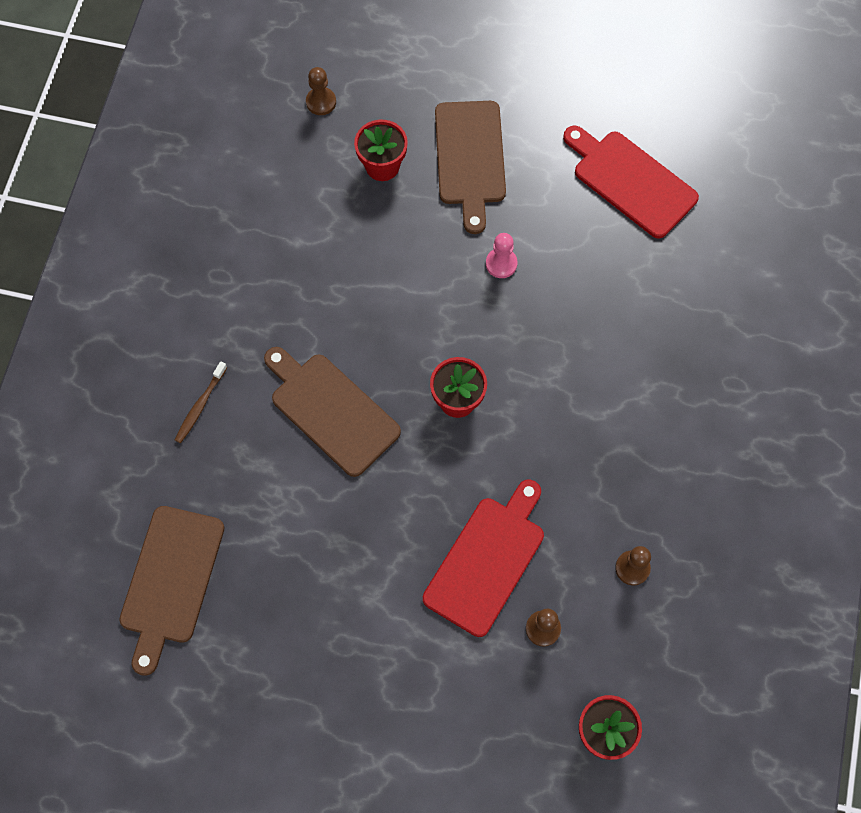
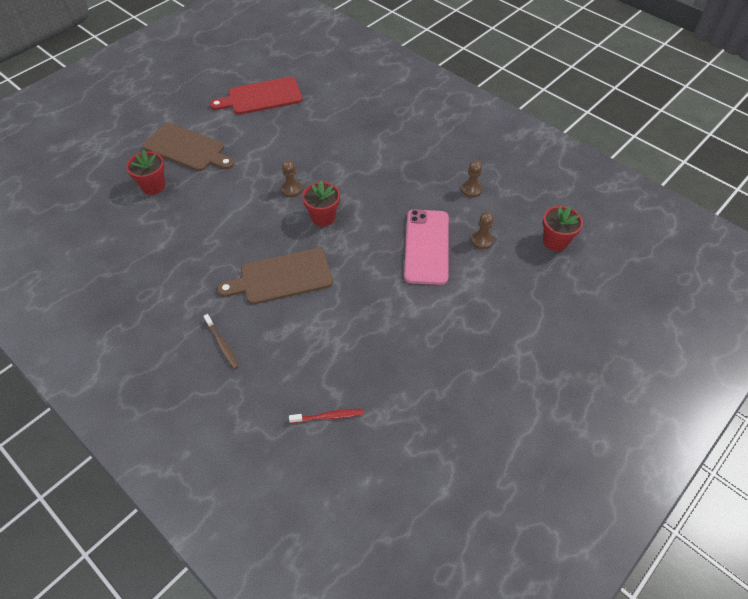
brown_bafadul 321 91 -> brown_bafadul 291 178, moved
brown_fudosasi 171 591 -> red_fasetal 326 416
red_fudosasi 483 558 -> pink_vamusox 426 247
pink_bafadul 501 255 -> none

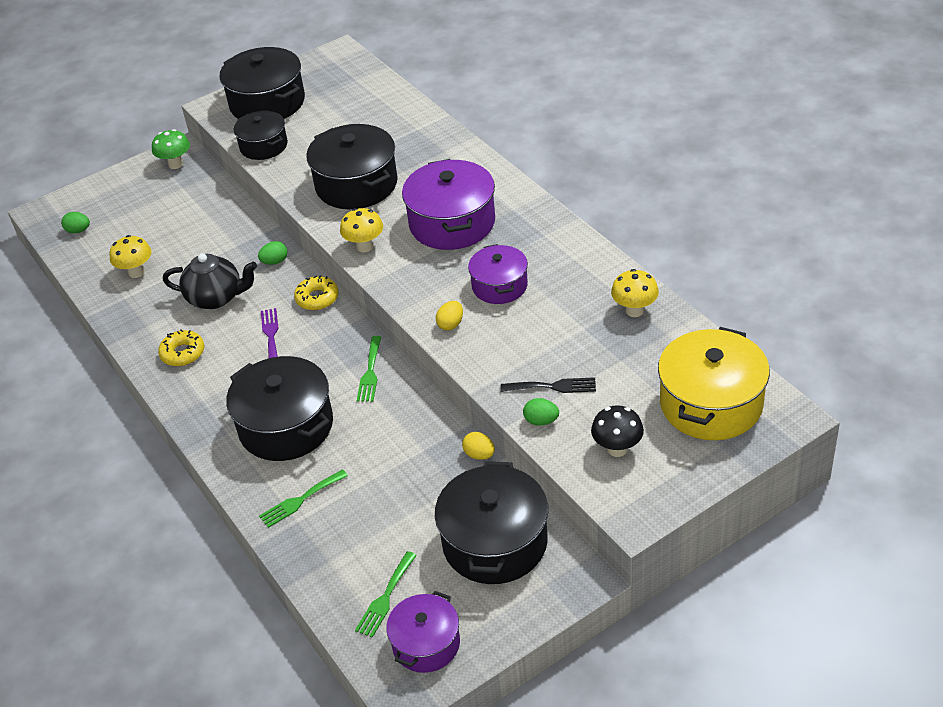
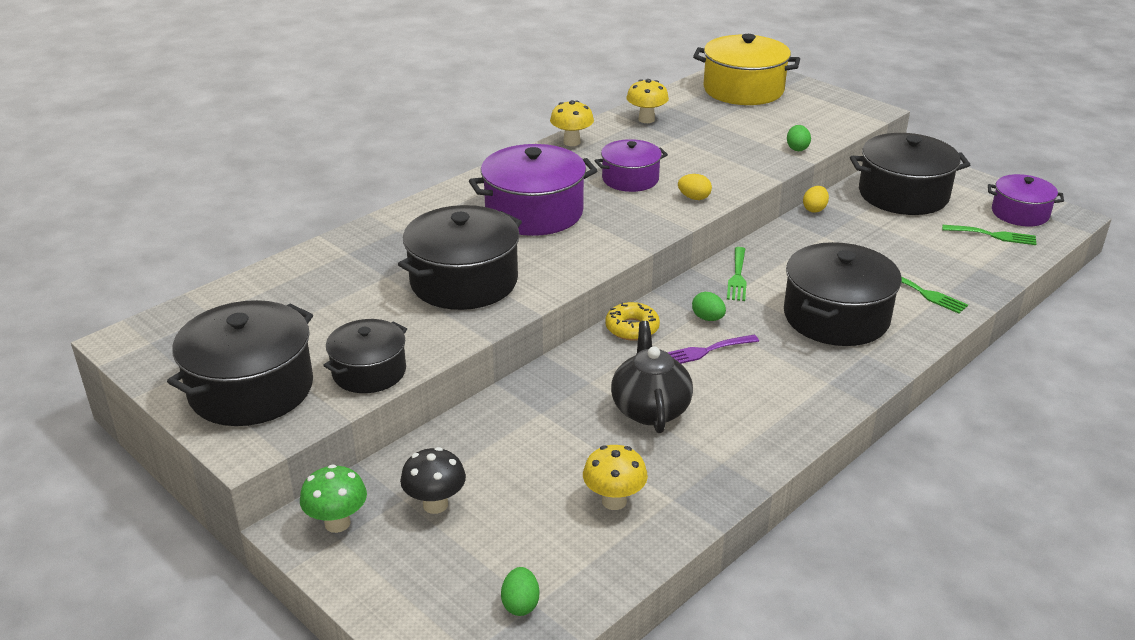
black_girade 617 431 -> black_girade 433 480, moved
yellow_girade 361 230 -> yellow_girade 572 123, moved
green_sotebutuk 273 253 -> green_sotebutuk 709 306, moved
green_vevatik 369 369 -> green_vevatik 737 274, 105 degrees clockwise
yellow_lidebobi 181 347 -> none
black_vevatik 548 385 -> none

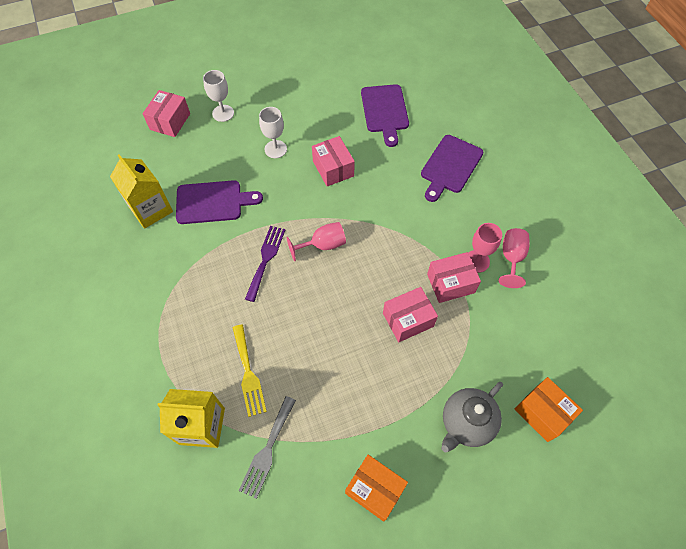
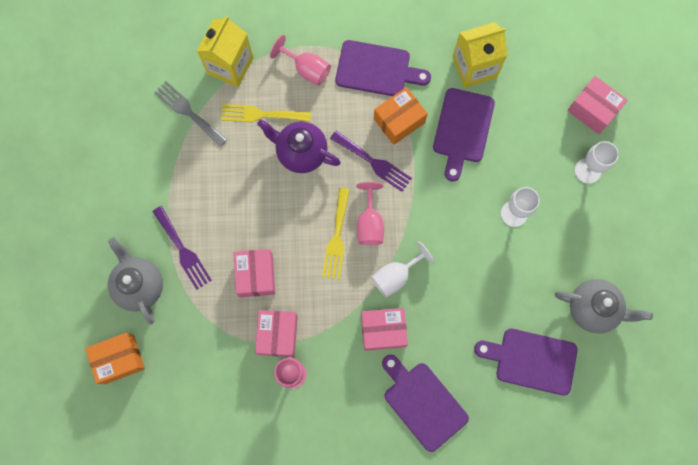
none -> purple_vevatik 182 248
none -> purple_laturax 299 146
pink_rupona 514 258 -> pink_rupona 300 60, moved
none -> yellow_vevatik 336 233
none -> purple_fudosasi 383 68
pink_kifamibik 333 161 -> pink_kifamibik 384 329, moved
none -> white_rupona 403 269
orange_kifamibik 376 488 -> orange_kifamibik 401 116, moved
none -> grey_laturax 604 306

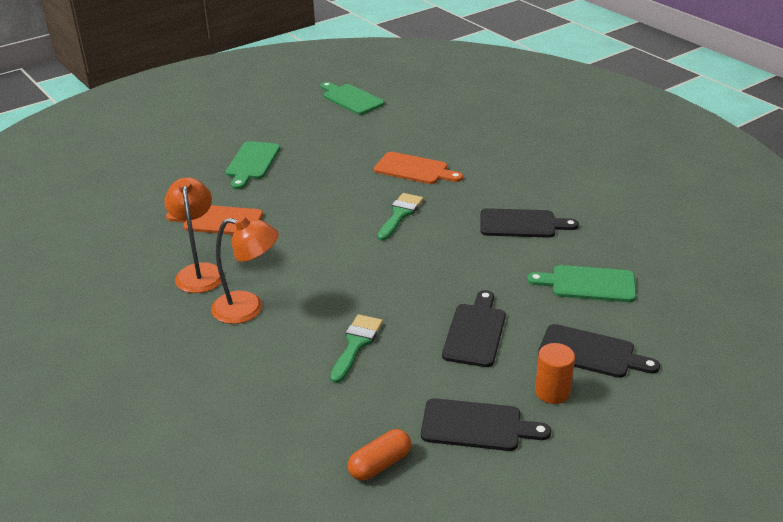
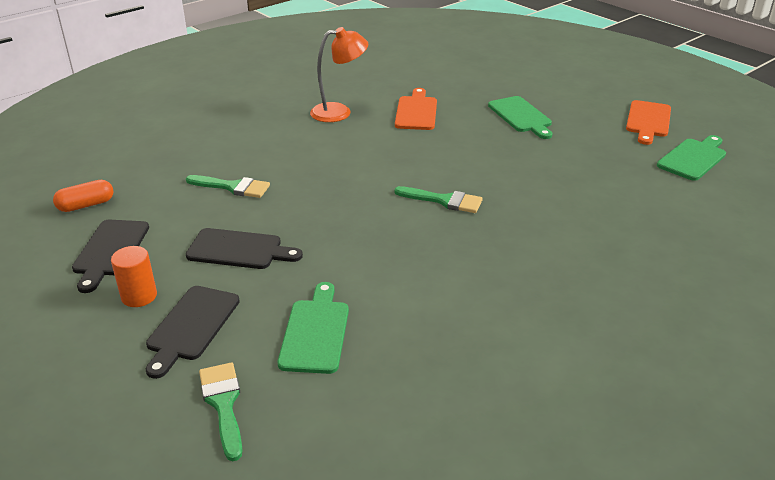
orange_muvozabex 379 455 -> orange_muvozabex 83 196, 75 degrees counterclockwise
none -> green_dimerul 220 411
green_fudosasi 252 165 -> green_fudosasi 520 117, 120 degrees counterclockwise
orange_fudosasi 418 168 -> orange_fudosasi 648 122, moved
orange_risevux 245 270 -> none
black_fudosasi 529 223 -> none

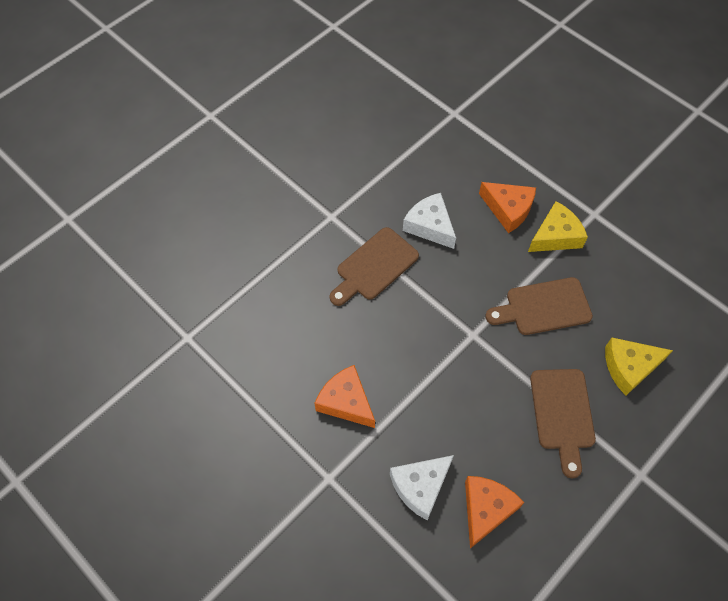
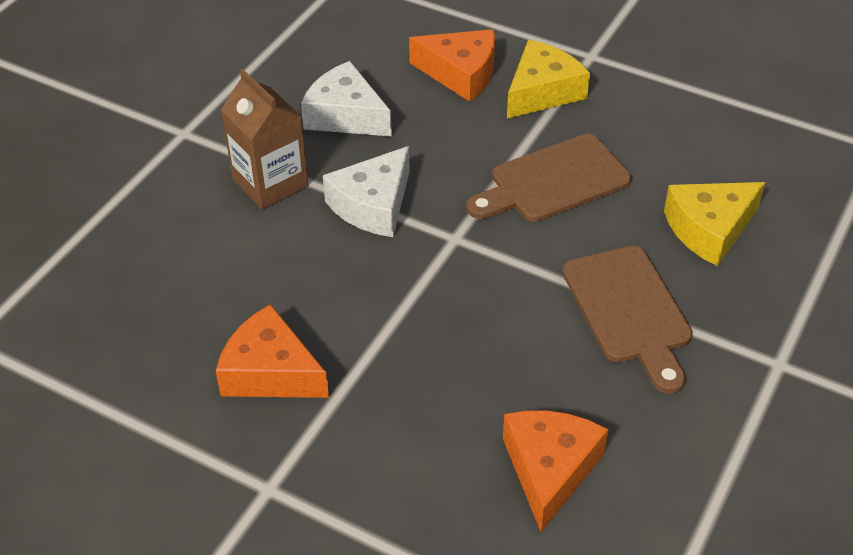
brown_fudosasi 374 266 -> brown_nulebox 264 139
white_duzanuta 422 488 -> white_duzanuta 366 191, moved

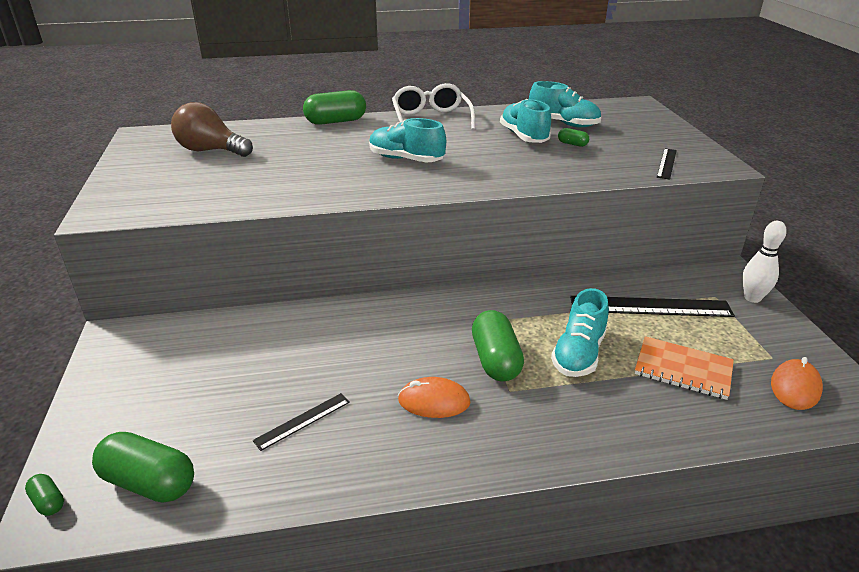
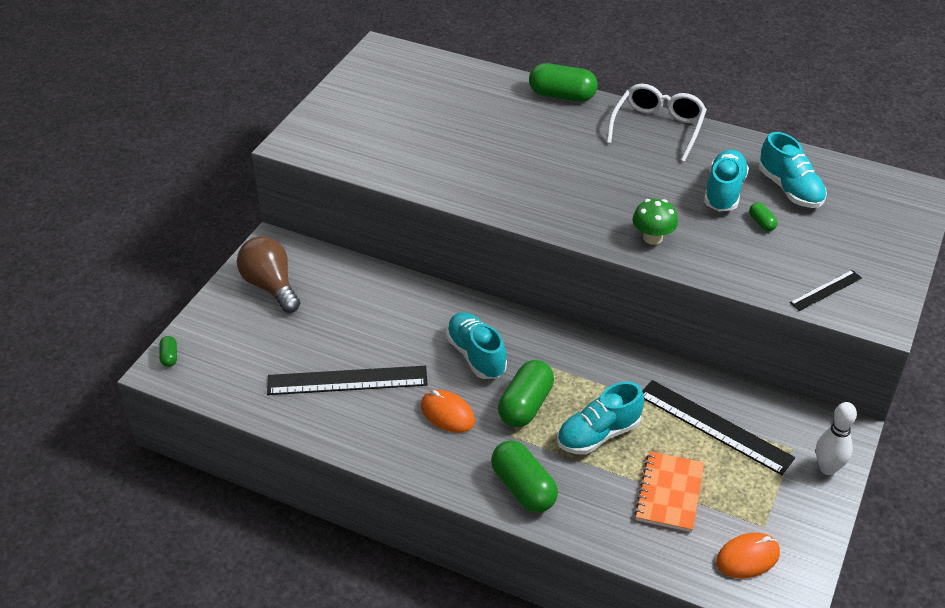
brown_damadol 212 129 -> brown_damadol 268 274, moved
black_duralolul 301 422 -> black_duralolul 347 380, x1.91
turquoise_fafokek 407 140 -> turquoise_fafokek 476 345, moved
green_muvozabex 143 467 -> green_muvozabex 524 476, moved
none -> green_girade 655 222
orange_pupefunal 684 368 -> orange_pupefunal 669 491, 45 degrees clockwise

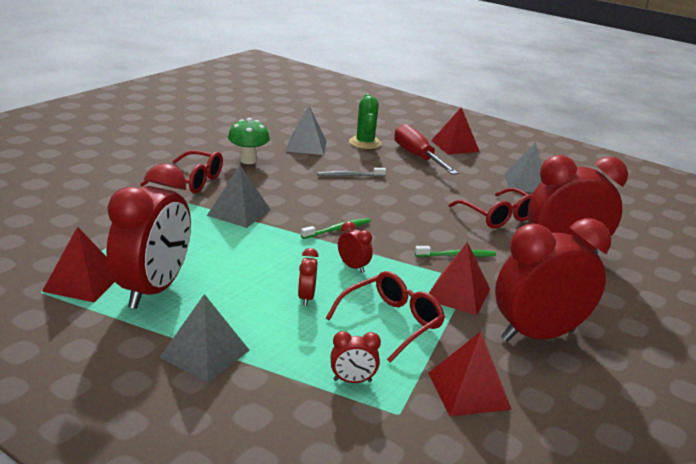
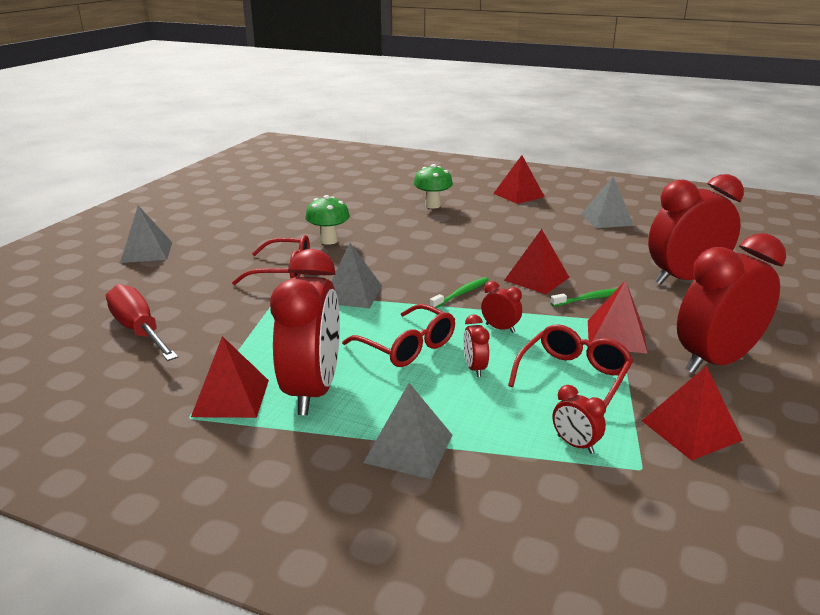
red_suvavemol 426 149 -> red_suvavemol 142 322, moved
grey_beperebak 306 130 -> grey_beperebak 146 234, moved
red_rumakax 490 208 -> red_rumakax 398 335, moved
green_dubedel 365 121 -> green_girade 433 186
none -> red_beperebak 537 261
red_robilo 355 357 -> red_robilo 579 419, 60 degrees clockwise
grey_fasetal 351 172 -> none

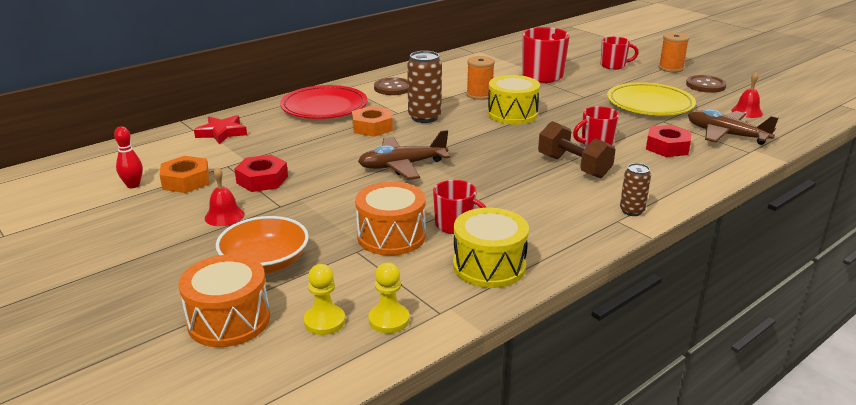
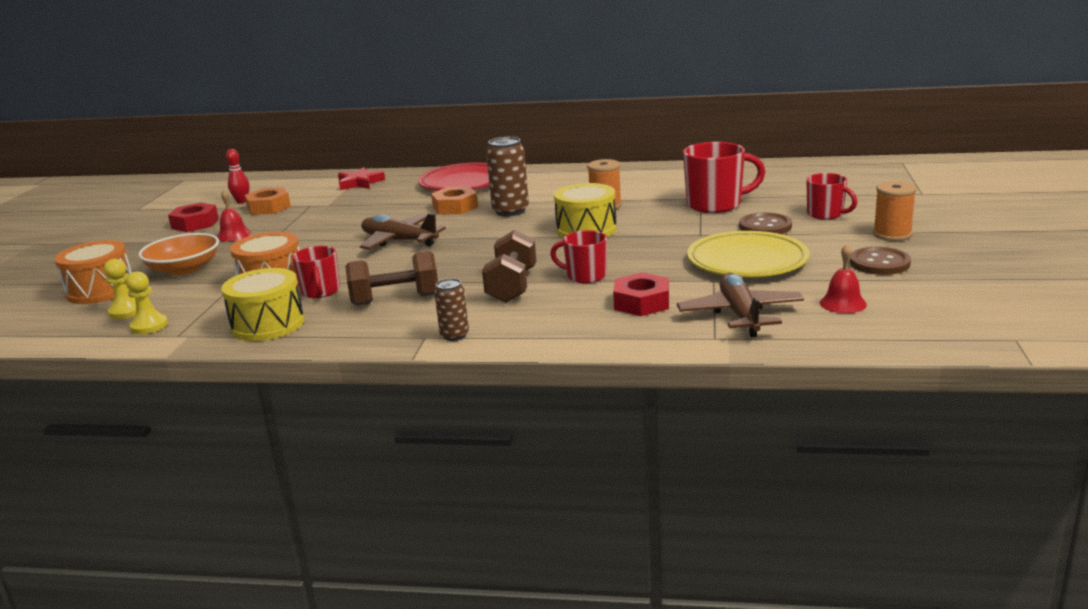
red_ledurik 261 173 -> red_ledurik 193 217, moved
none -> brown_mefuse 391 278
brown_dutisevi 391 86 -> brown_dutisevi 765 223, moved

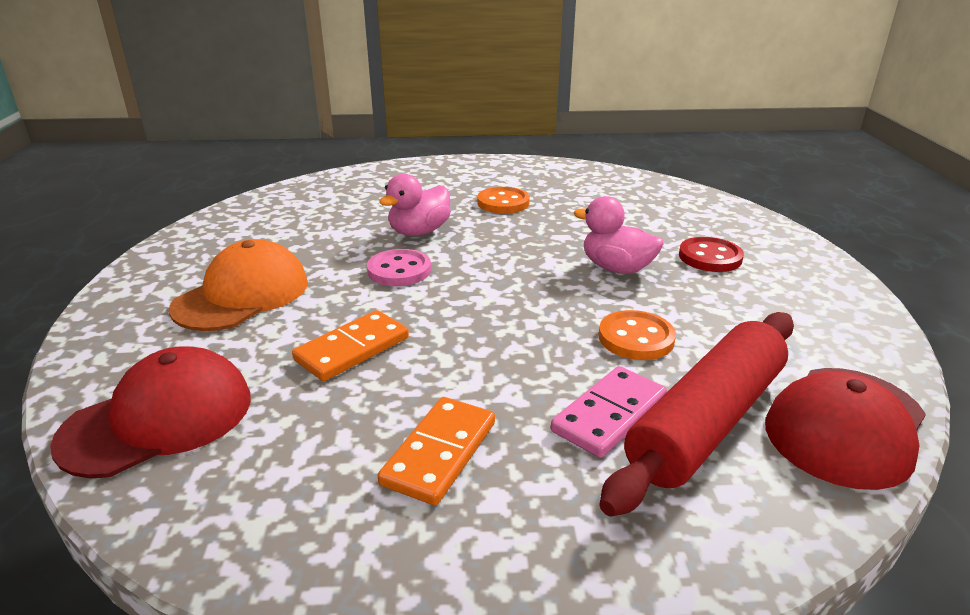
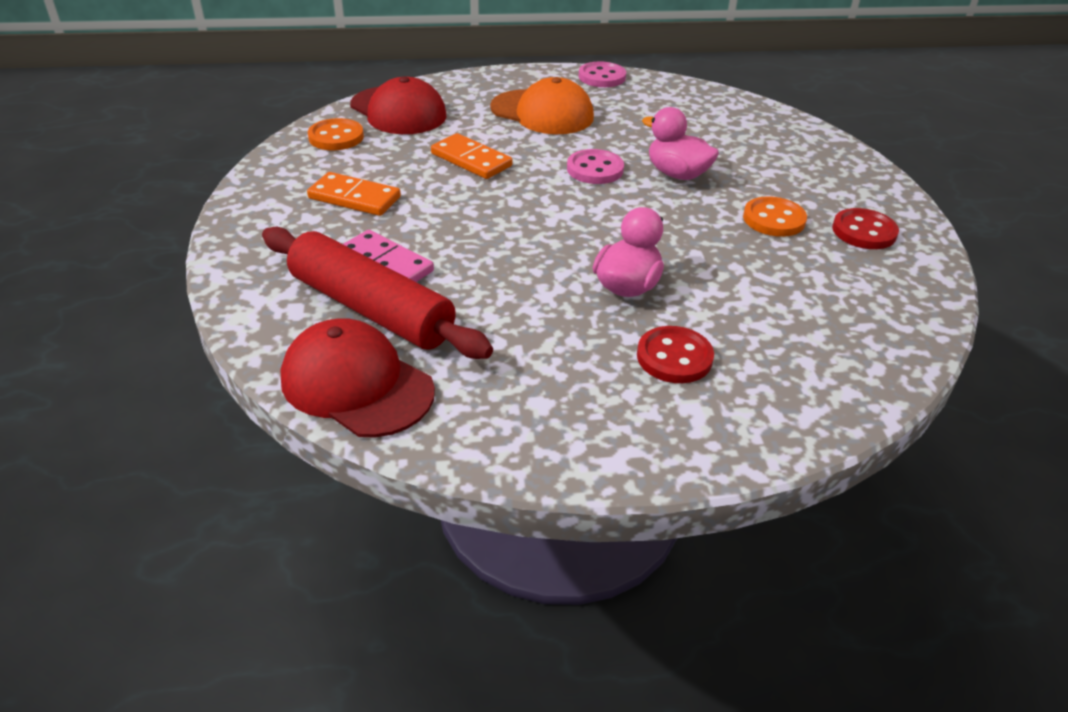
orange_dutisevi 637 335 -> orange_dutisevi 336 134, moved
none -> pink_dutisevi 602 74
none -> red_dutisevi 865 228

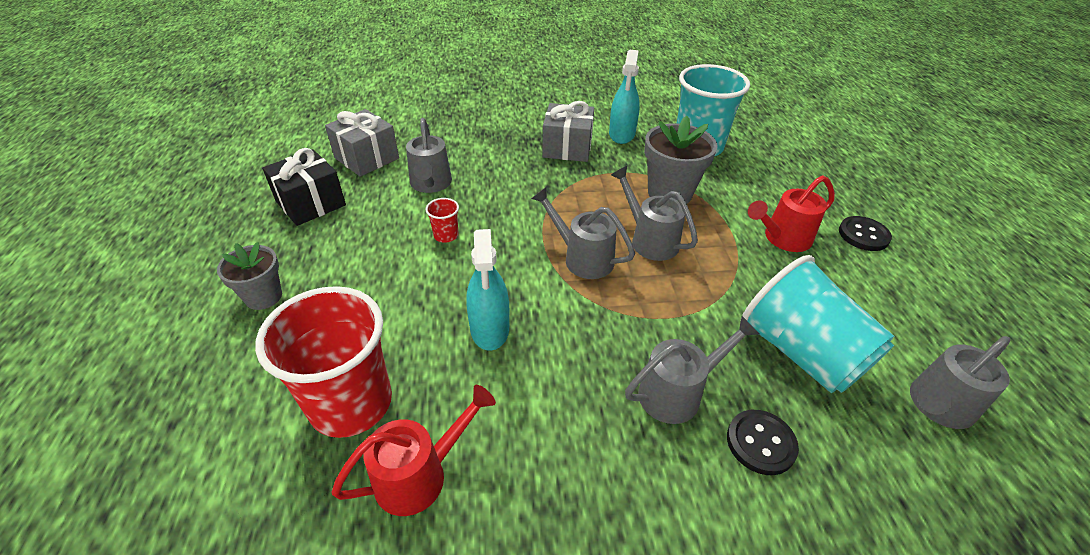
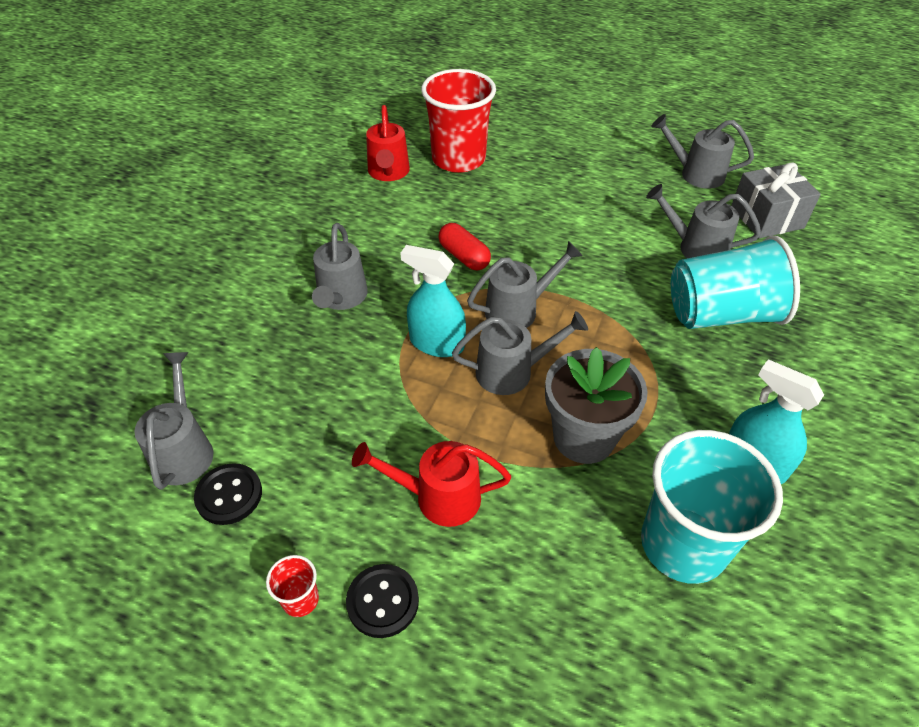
black_dutisevi 763 442 -> black_dutisevi 228 494, moved
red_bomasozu 442 220 -> red_bomasozu 292 586, moved
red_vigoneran 791 214 -> red_vigoneran 431 484, 90 degrees counterclockwise
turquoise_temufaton 487 290 -> turquoise_temufaton 433 301, moved
none -> red_muvozabex 465 246
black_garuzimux 304 187 -> grey_vigoneran 702 151
turquoise_bomasozu 818 324 -> turquoise_bomasozu 735 282, moved
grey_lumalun 249 276 -> none
grey_garuzimux 568 131 -> none

